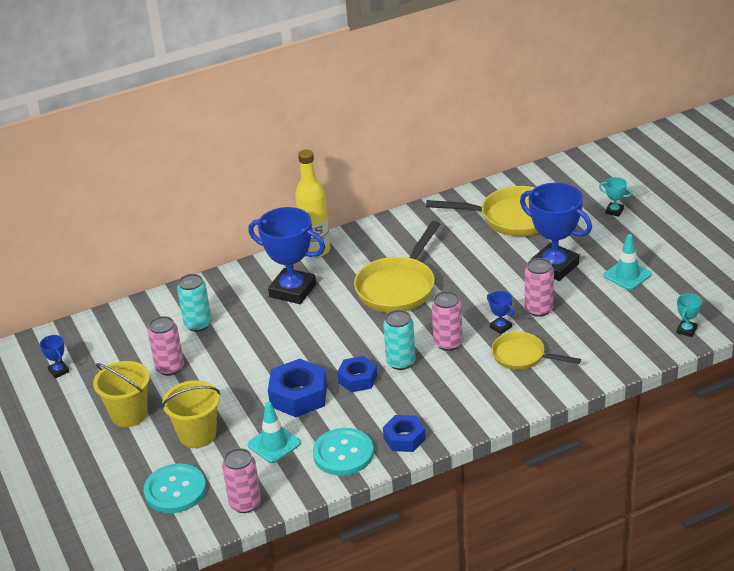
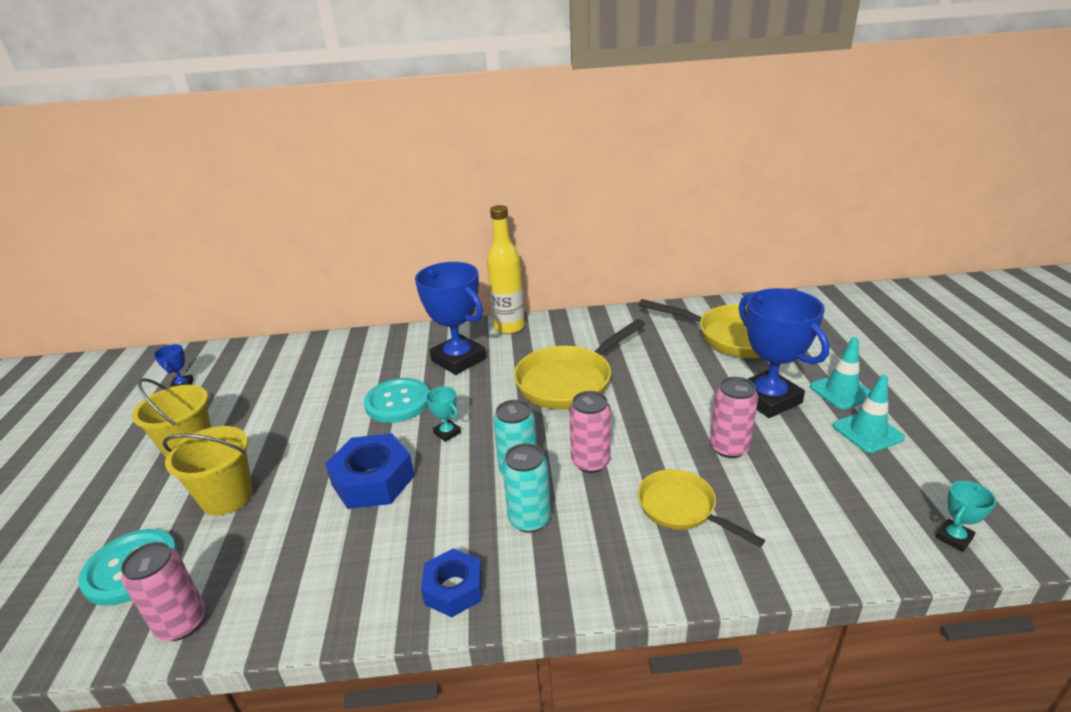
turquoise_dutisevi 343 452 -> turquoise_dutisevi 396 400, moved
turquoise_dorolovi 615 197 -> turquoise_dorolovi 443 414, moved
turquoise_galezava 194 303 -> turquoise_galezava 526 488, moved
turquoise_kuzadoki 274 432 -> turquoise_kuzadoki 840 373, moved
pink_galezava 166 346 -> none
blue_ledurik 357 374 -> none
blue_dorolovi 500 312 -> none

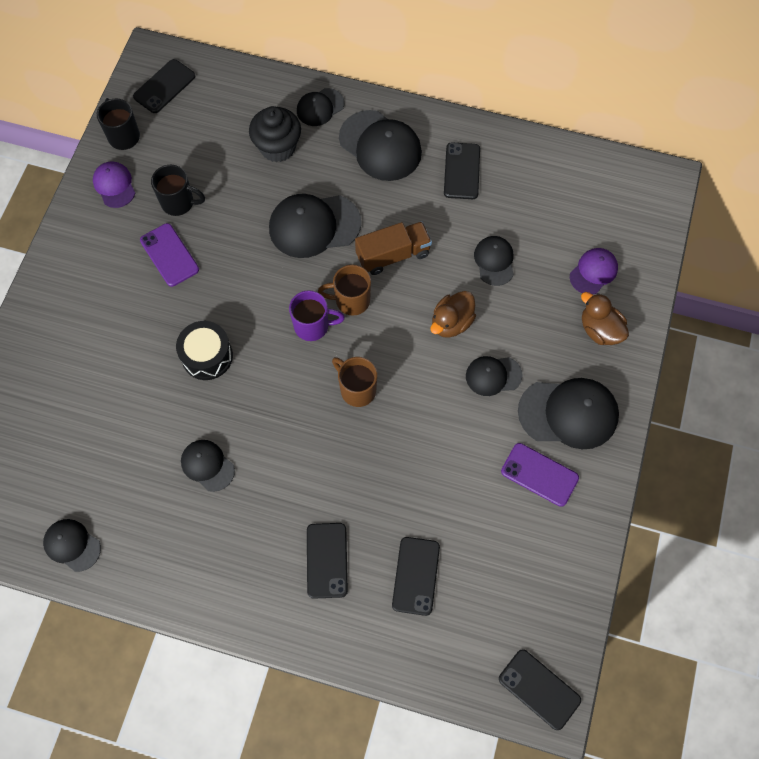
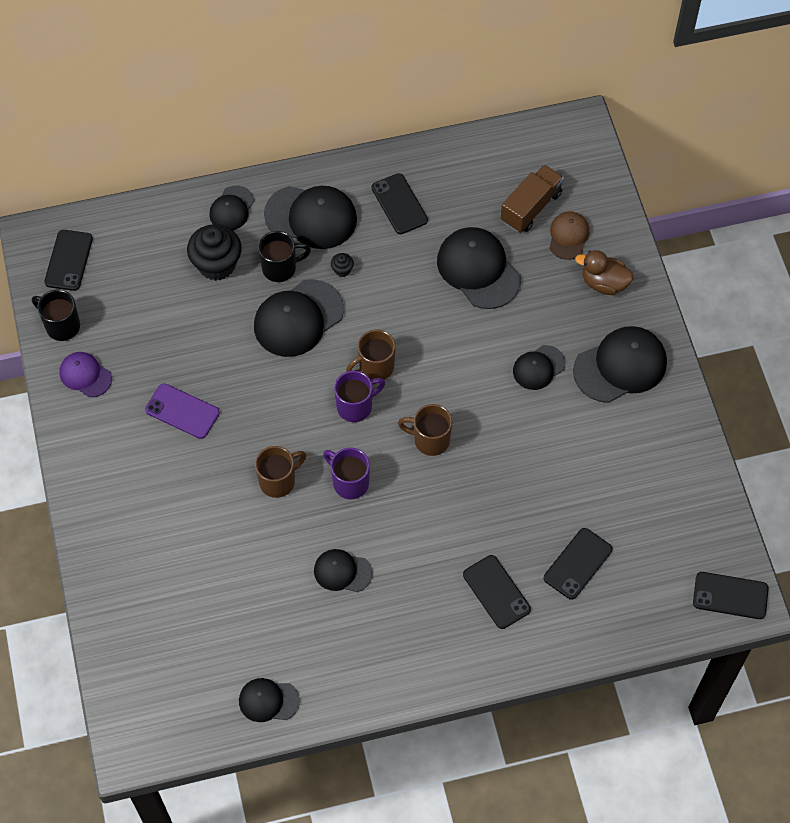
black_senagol 204 350 -> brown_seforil 280 472
black_seforil 178 190 -> black_seforil 284 256, moved
none -> purple_seforil 346 473
none -> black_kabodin 342 265
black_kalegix 494 261 -> black_kalegix 479 268, x1.74
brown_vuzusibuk 393 248 -> brown_vuzusibuk 532 198, moved
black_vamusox 416 576 -> black_vamusox 578 564, 60 degrees clockwise
purple_kalegix 594 271 -> brown_kalegix 570 235
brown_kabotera 453 314 -> none
purple_vamusox 540 475 -> none

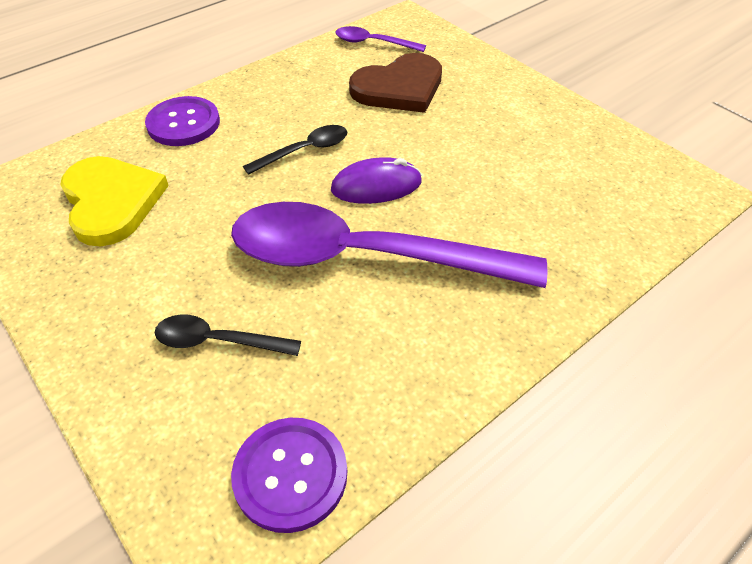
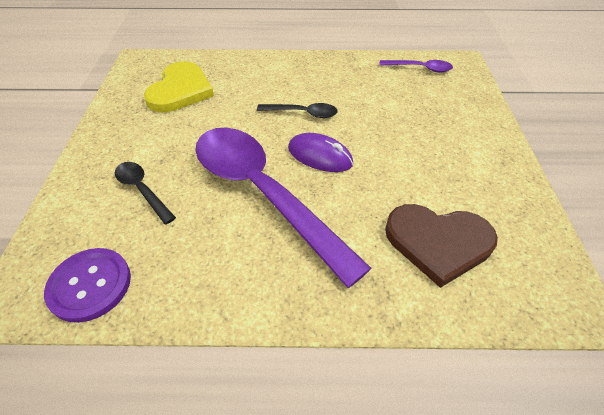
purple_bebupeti 380 39 -> purple_bebupeti 416 66, 135 degrees clockwise
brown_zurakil 395 83 -> brown_zurakil 441 246, moved
purple_dutisevi 182 121 -> none

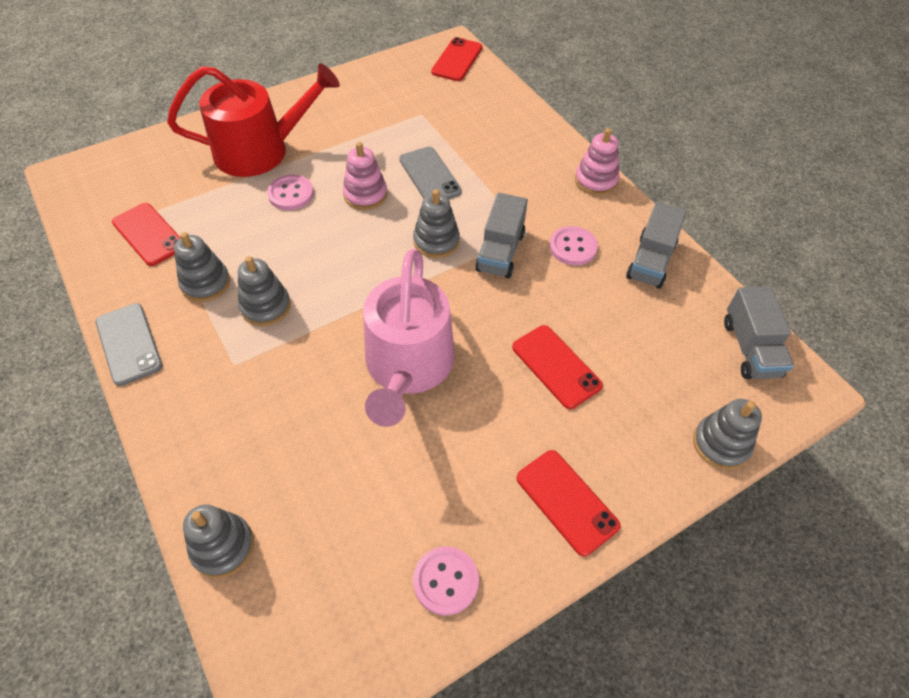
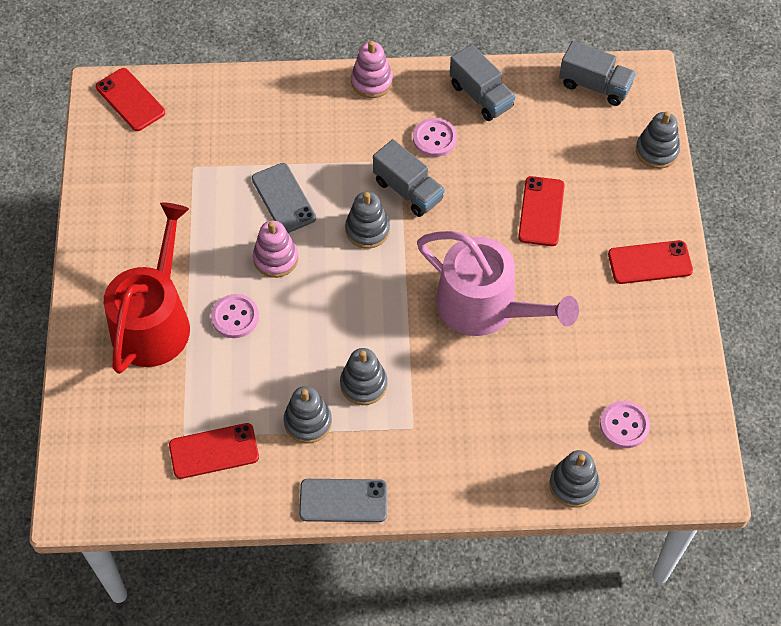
grey_vamusox 430 173 -> grey_vamusox 284 198, 60 degrees clockwise
red_vamusox 557 367 -> red_vamusox 541 211, 75 degrees counterclockwise
pink_dutisevi 446 581 -> pink_dutisevi 625 424, moved

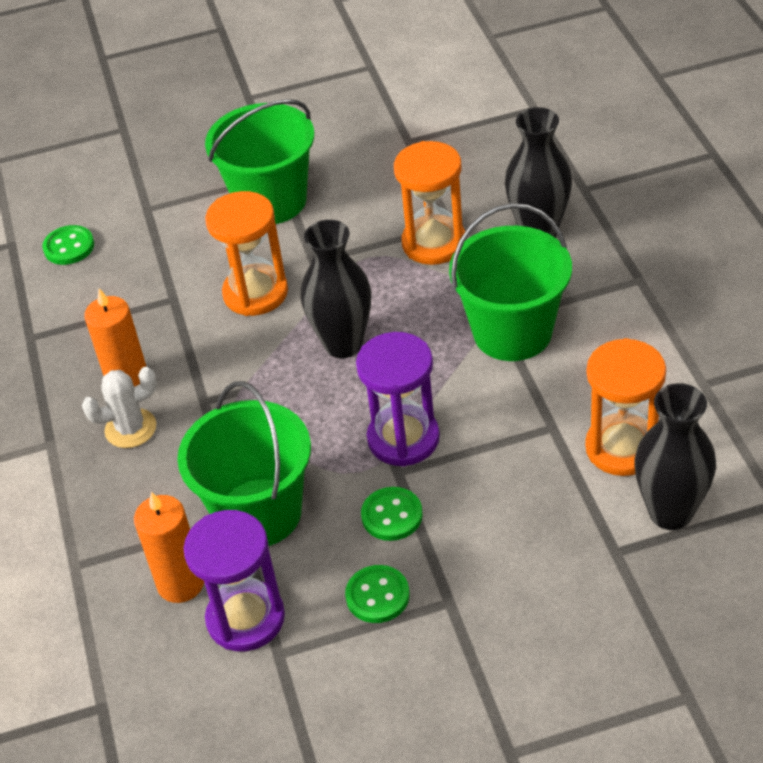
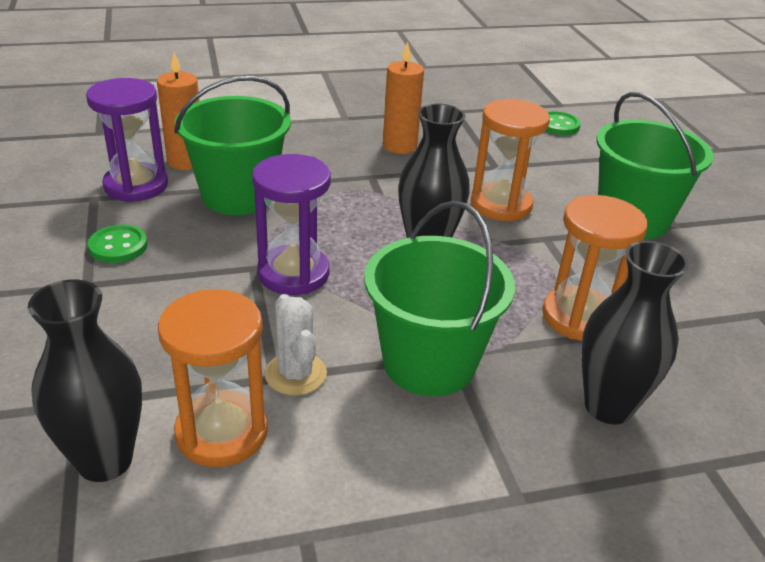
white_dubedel 119 407 -> white_dubedel 296 345, moved
green_dutisevi 392 514 -> none

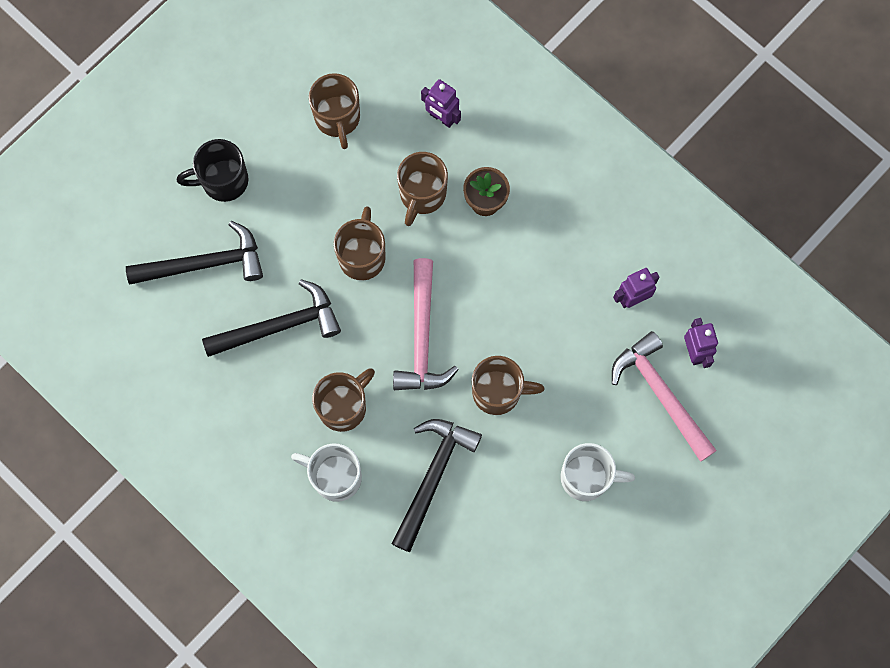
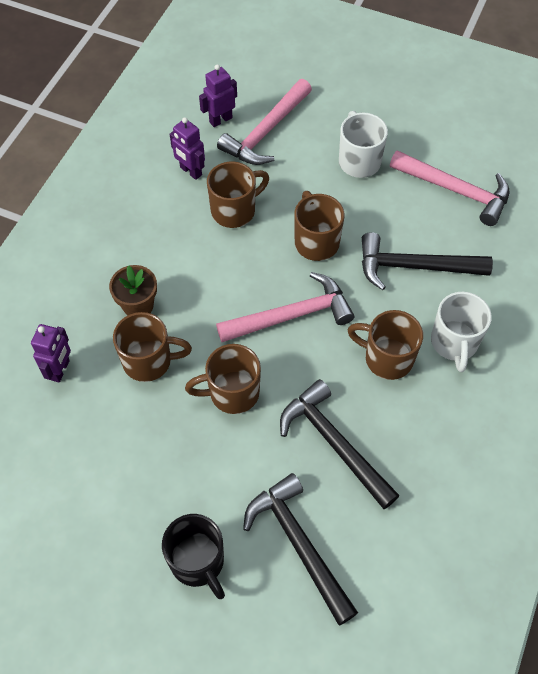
brown_seforil 334 111 -> brown_seforil 238 195, moved
none -> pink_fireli 449 188

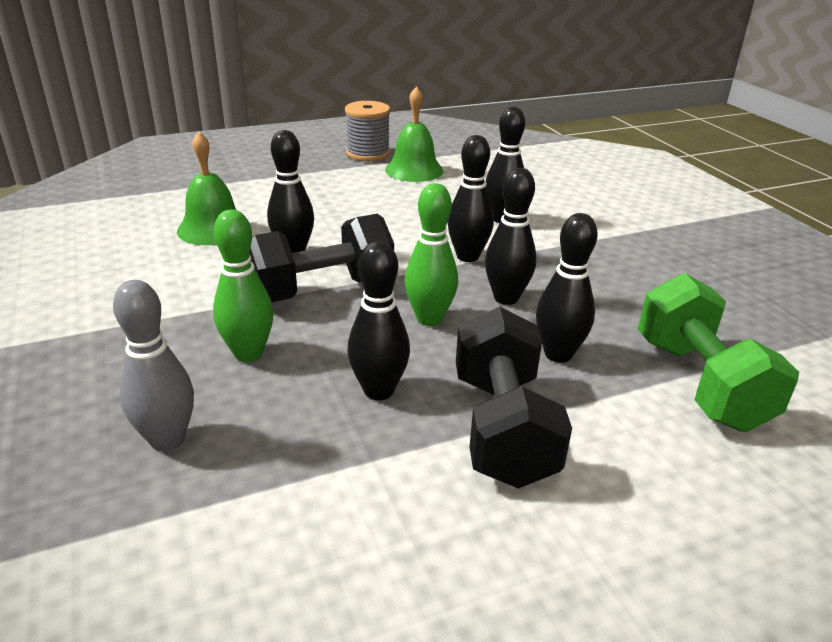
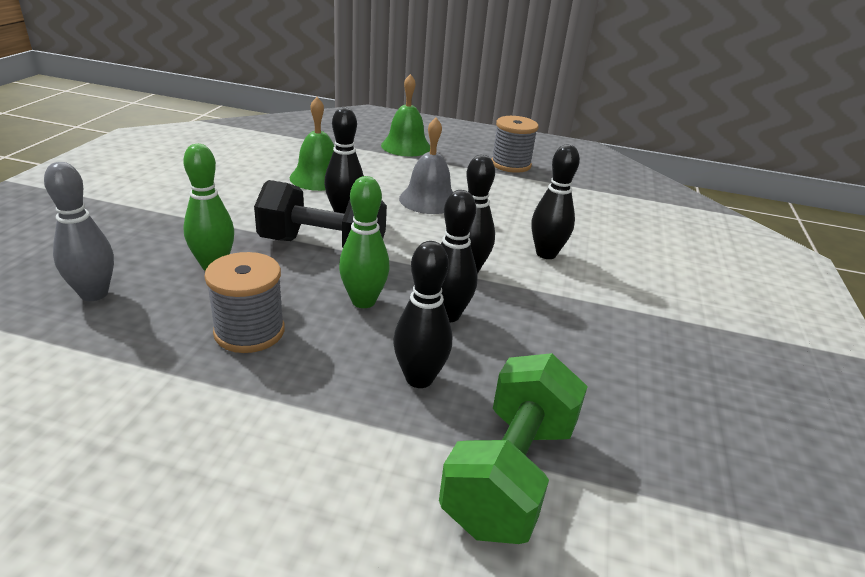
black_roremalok 378 321 -> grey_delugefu 244 302
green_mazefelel 414 134 -> green_mazefelel 405 115, moved
none -> grey_mazefelel 426 165
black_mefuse 514 397 -> none

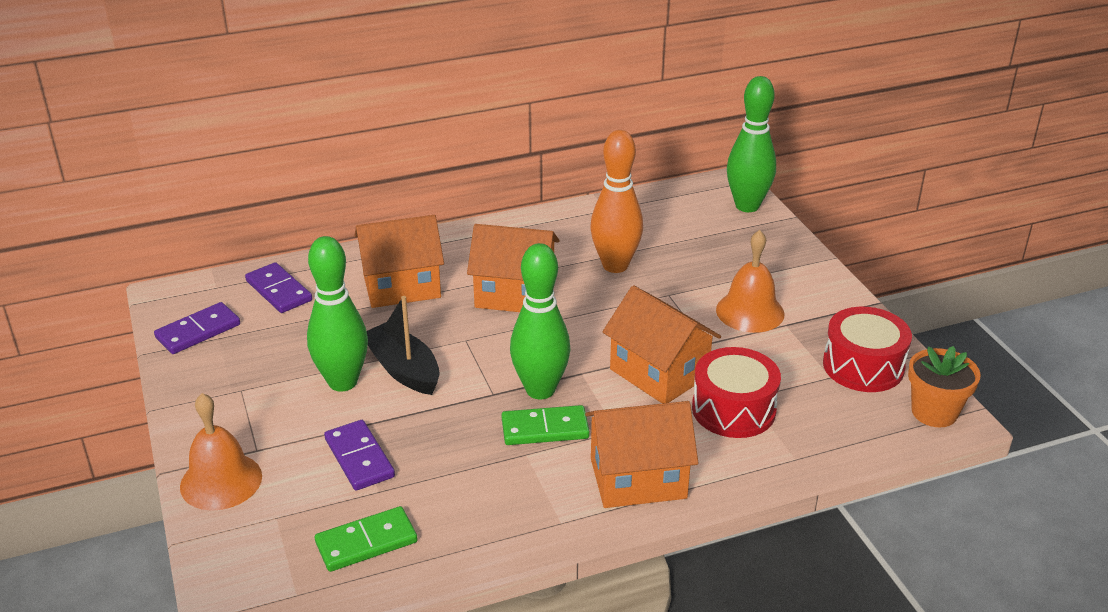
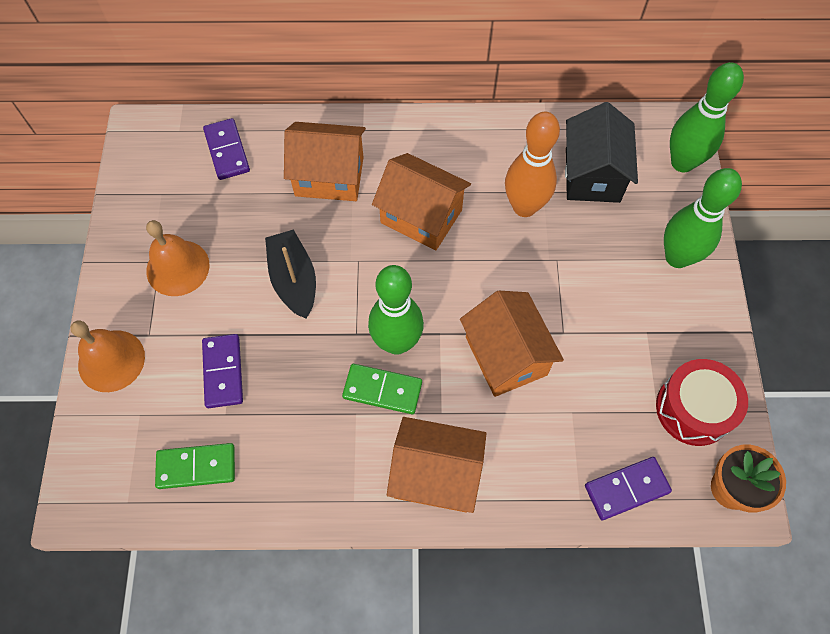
orange_mazefelel 750 281 -> orange_mazefelel 178 258, moved
none -> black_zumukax 601 152
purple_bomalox 197 328 -> purple_bomalox 628 488, moved
green_roremalok 337 314 -> green_roremalok 703 218, moved
red_senagol 736 392 -> none

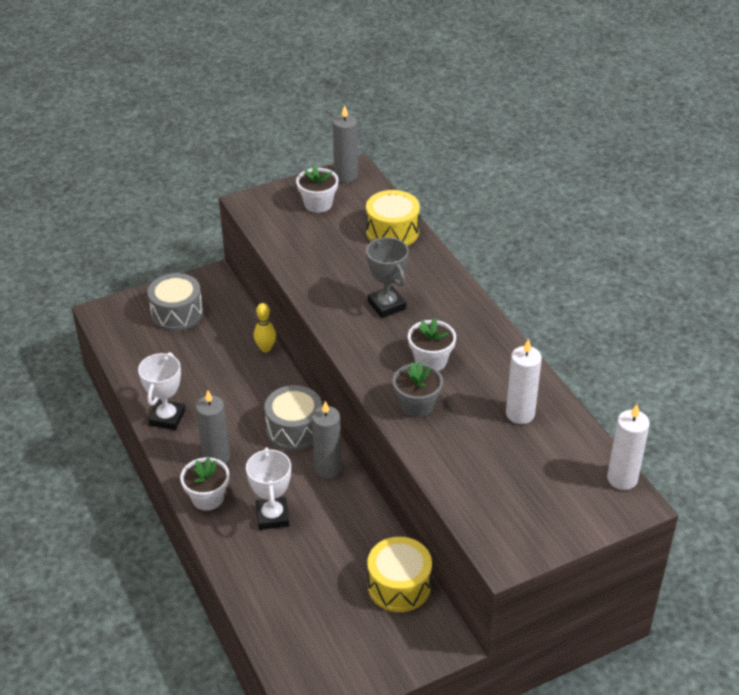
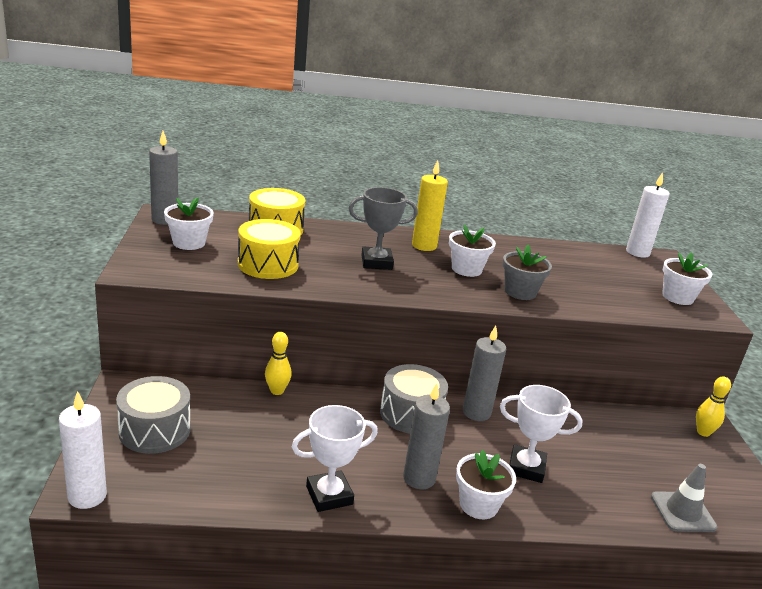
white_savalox 524 381 -> white_savalox 83 450, moved
yellow_senagol 400 574 -> yellow_senagol 269 249, moved
white_dorolovi 161 391 -> white_dorolovi 335 458, 60 degrees counterclockwise
none -> yellow_savalox 430 205
none -> grey_kuzadoki 684 498
none -> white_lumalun 687 278
none -> yellow_roremalok 713 406

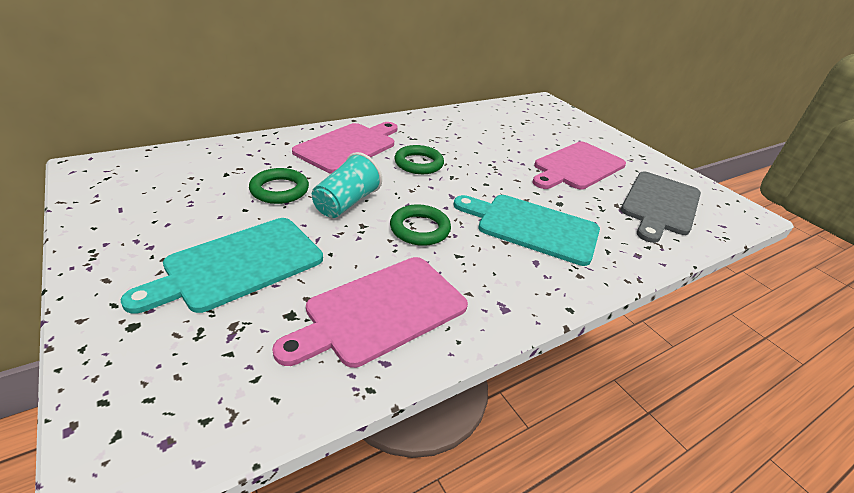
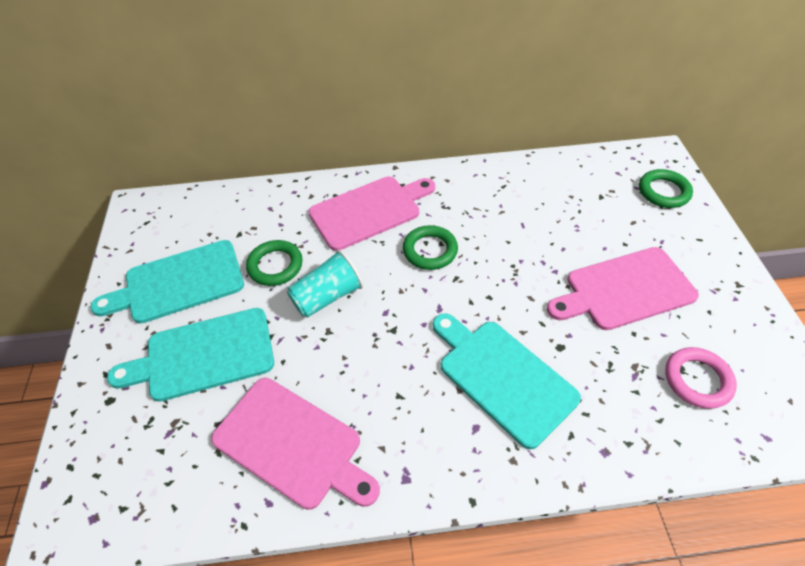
none -> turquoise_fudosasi 167 282
pink_fudosasi 370 312 -> pink_fudosasi 295 444, 135 degrees counterclockwise
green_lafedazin 420 225 -> green_lafedazin 666 188, moved
grey_fudosasi 661 207 -> pink_lafedazin 701 378

